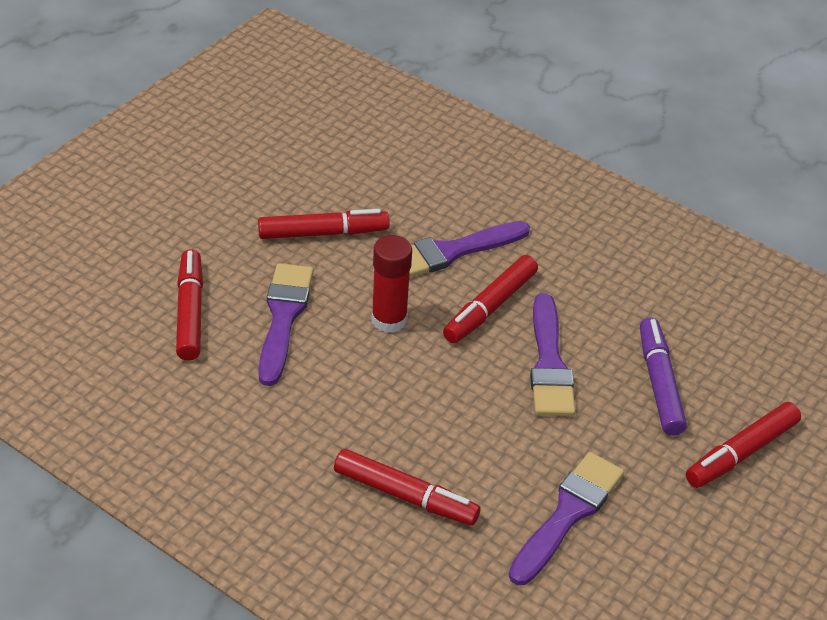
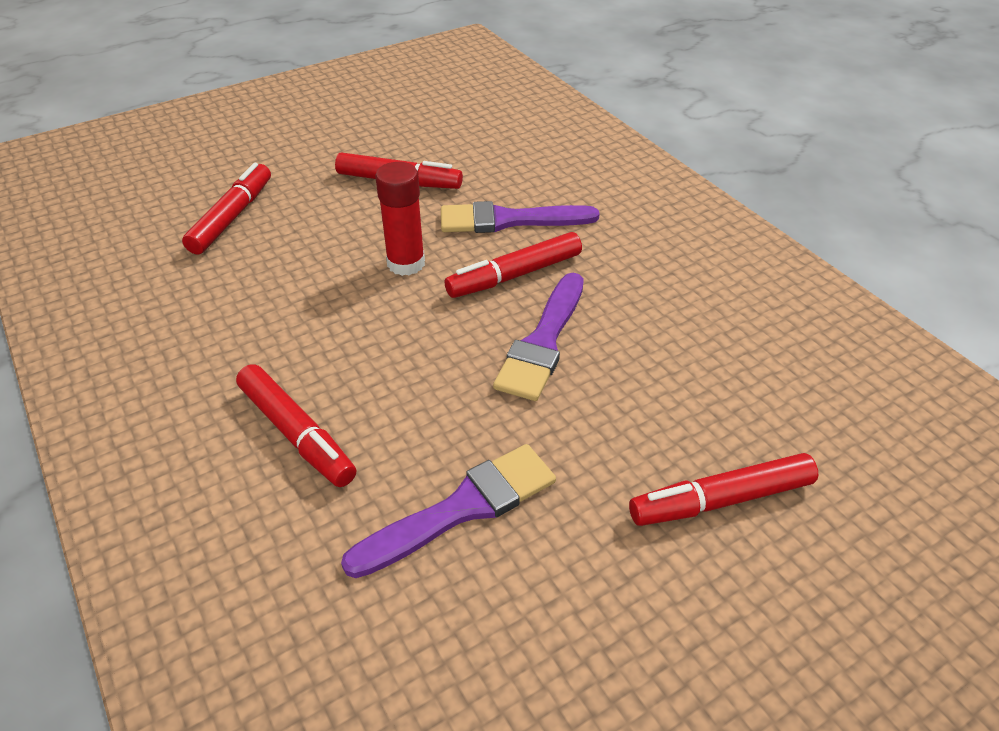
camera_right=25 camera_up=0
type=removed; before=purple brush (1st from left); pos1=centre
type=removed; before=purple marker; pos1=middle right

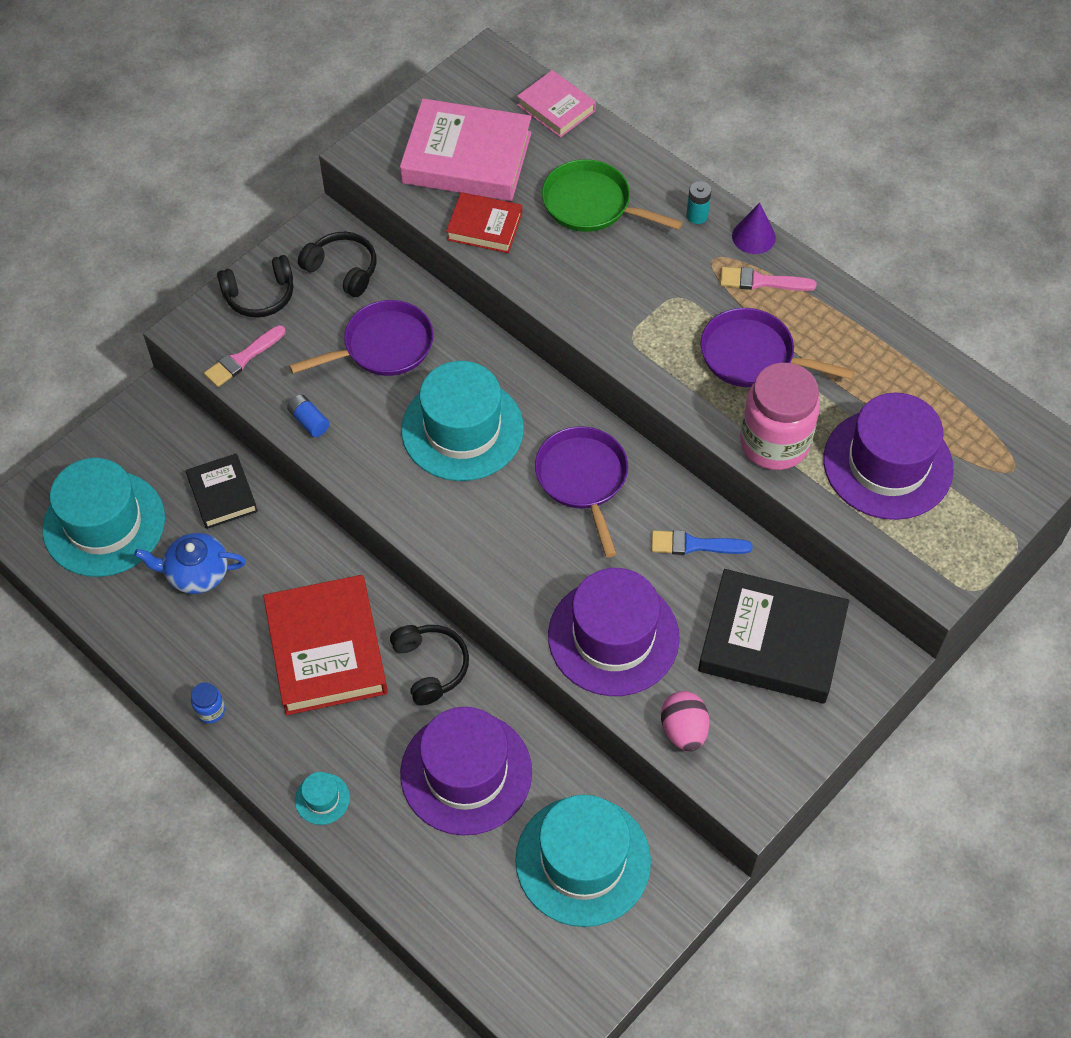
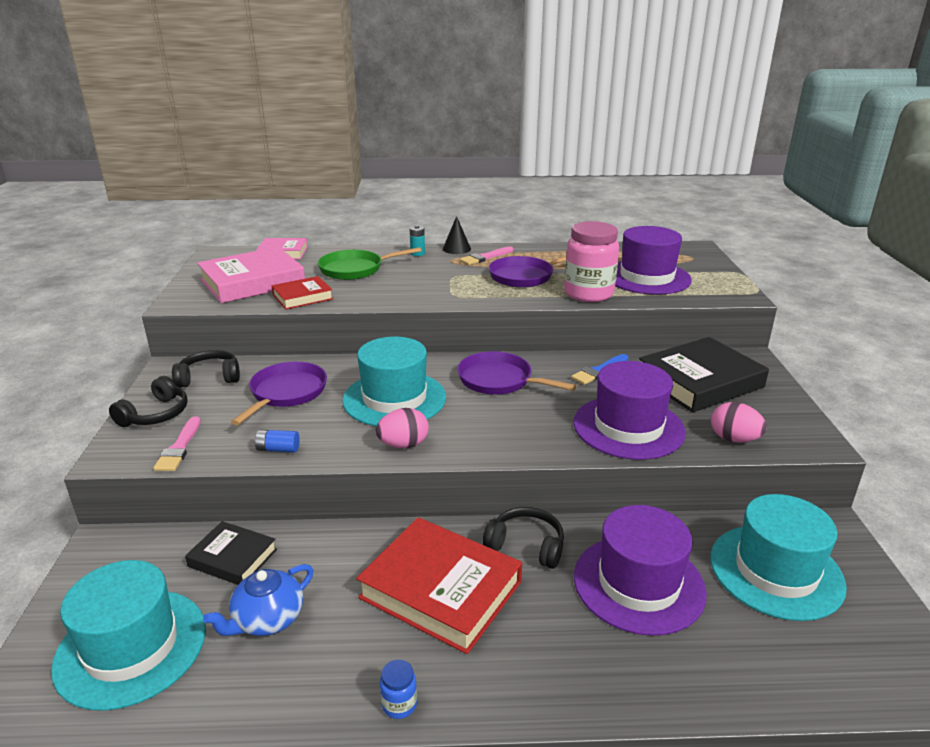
camera_right=-45 camera_up=-30
type=added; after=pink egg (1st from left); pos2=centre
type=recoloured; before=purple cone; after=black cone; pos1=top right; pos2=top centre
type=removed; before=turquoise hat (2nd from left); pos1=bottom left

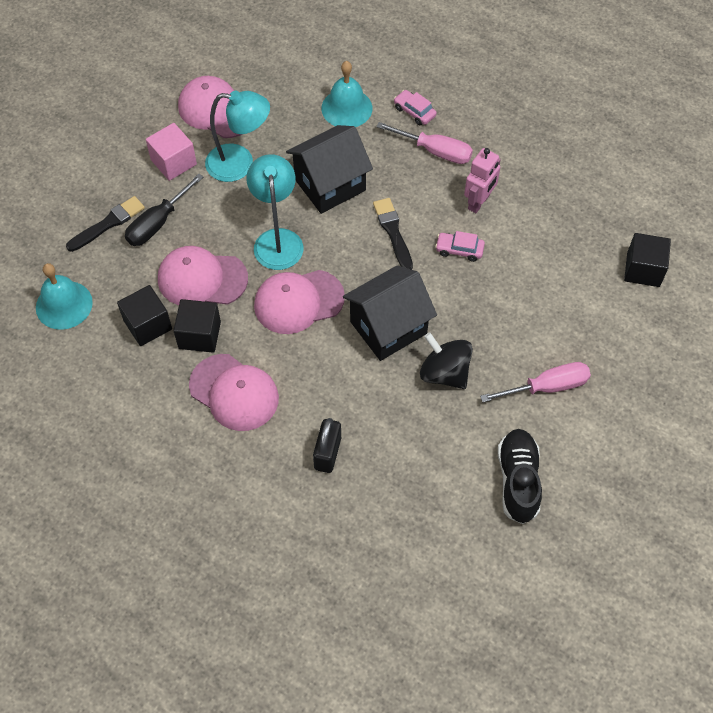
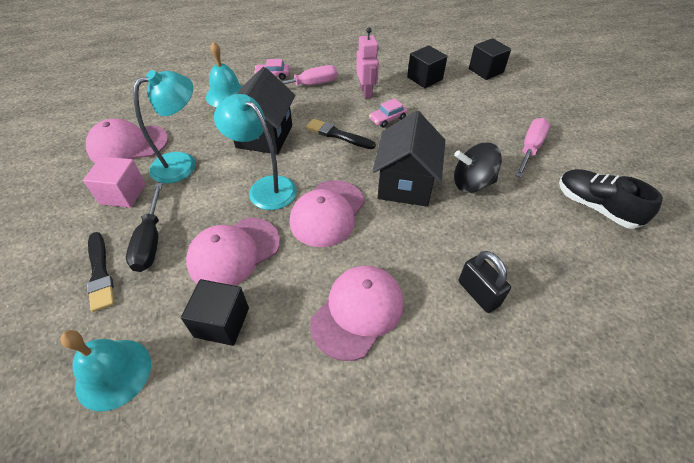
camera_right=-45 camera_up=-10
type=turned; before=black brush (1st from left); pos1=top left; pos2=middle left; turn=150
type=turned; before=pink cap (3rd from left in the first image); pos1=middle left; pos2=bottom centre; turn=-45
type=moved; before=black cube (2nd from left); pos1=middle left; pos2=top centre

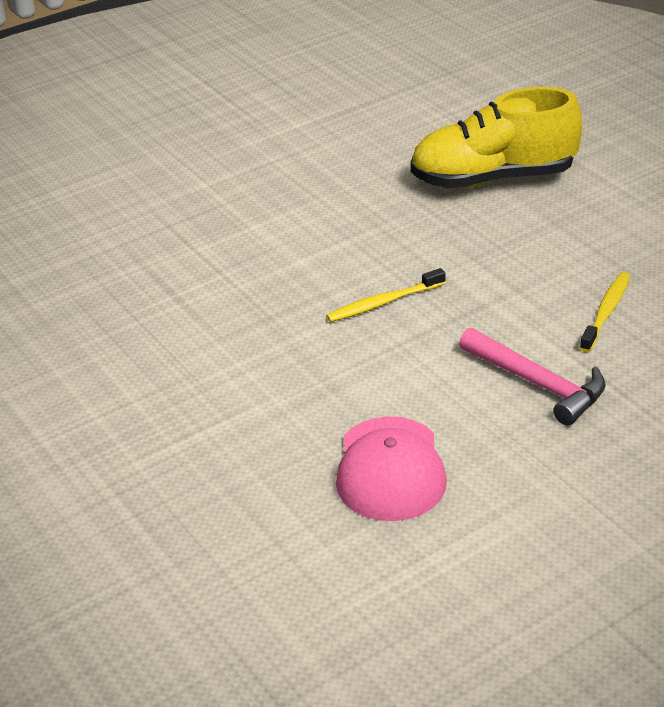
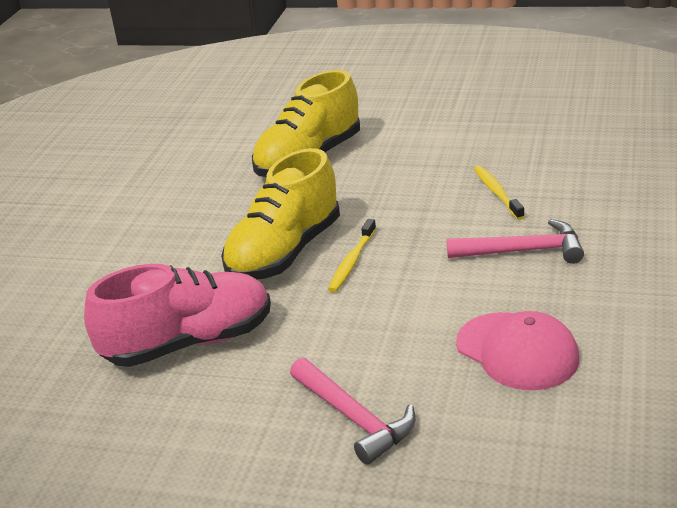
camera_right=-40 camera_up=-5
type=added; after=pink shoe; pos2=middle left
type=added; after=yellow shoe (1st from left); pos2=centre
type=added; after=pink hammer (1st from left); pos2=bottom centre

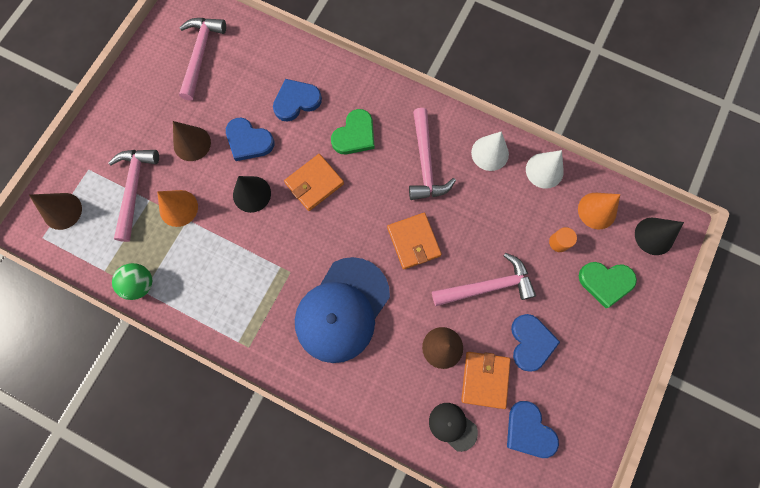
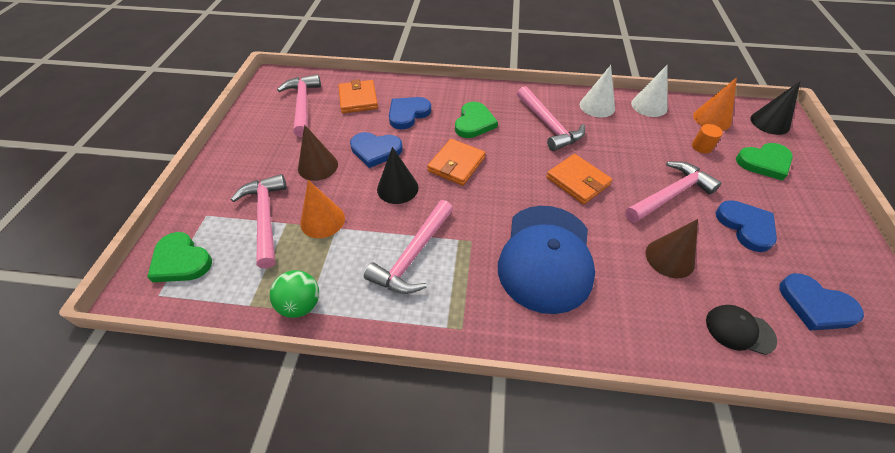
camera_right=-20 camera_up=-25
type=replaced; before=brown cone (1st from left); after=green heart (1st from left); pos1=middle left; pos2=middle left
type=moved; before=orange wallet (3rd from left in the first image); after=orange wallet (1st from left); pos1=bottom centre; pos2=top centre
type=added; after=pink hammer (3rd from left); pos2=centre

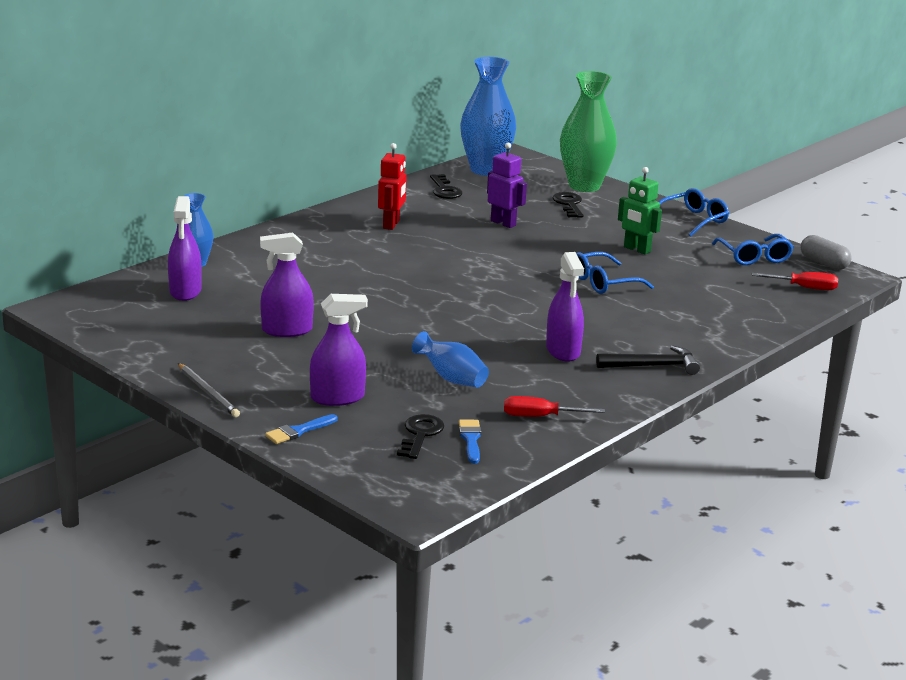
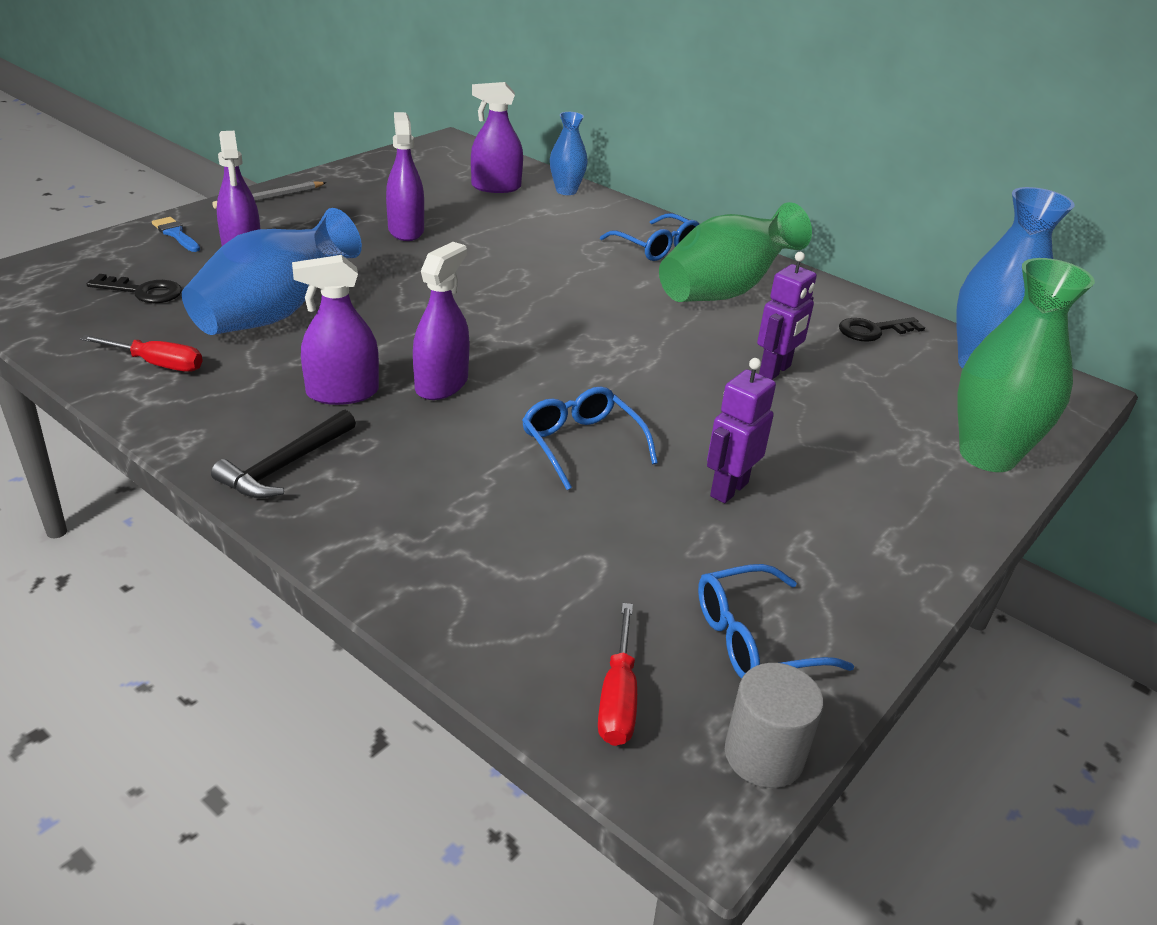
camera_right=85 camera_up=10
type=turned; before=red screwdriver (1st from left); pos1=centre; pos2=middle left; turn=105
type=resized; before=blue vase (2nd from left in the first image); pos1=centre; pos2=top left; scale=1.83
type=turned; before=black hammer; pos1=middle right; pos2=middle left; turn=45
type=added; after=purple spray bottle (4th from left); pos2=centre
type=moved; before=blue glasses (2nd from left); pos1=top right; pos2=top centre
type=replaced; before=red robot; after=green vase (1st from left); pos1=top centre; pos2=top centre
type=recoloured; before=green robot; after=purple robot (1st from left); pos1=top right; pos2=centre
type=replaced; before=grey capsule; after=grey cylinder; pos1=middle right; pos2=bottom right
type=removed; before=blue brush (2nd from left); pos1=centre
type=removed; before=black key (3rd from left); pos1=top centre

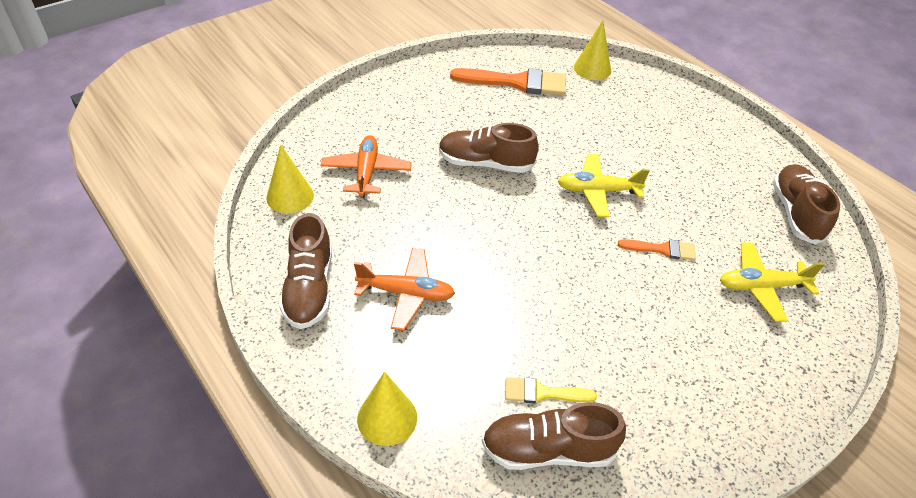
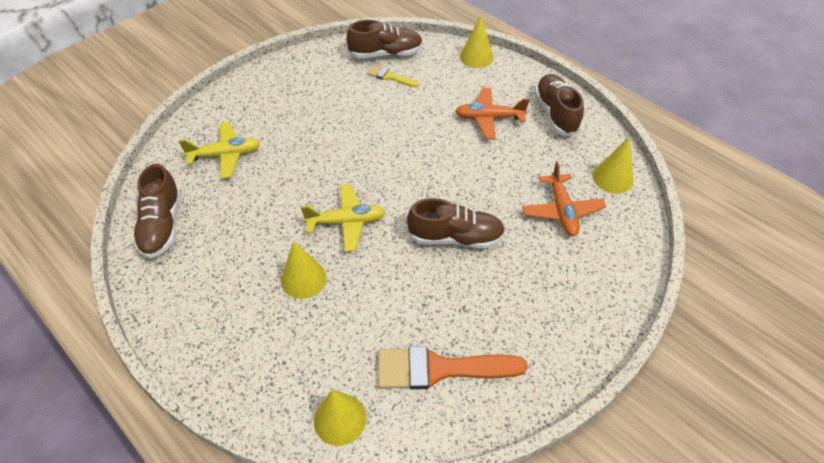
camera_right=175 camera_up=5
type=added; after=yellow cone (1st from left); pos2=centre
type=turned; before=yellow brush; pos1=bottom centre; pos2=top centre; turn=-150
type=removed; before=orange brush (2nd from left); pos1=middle right

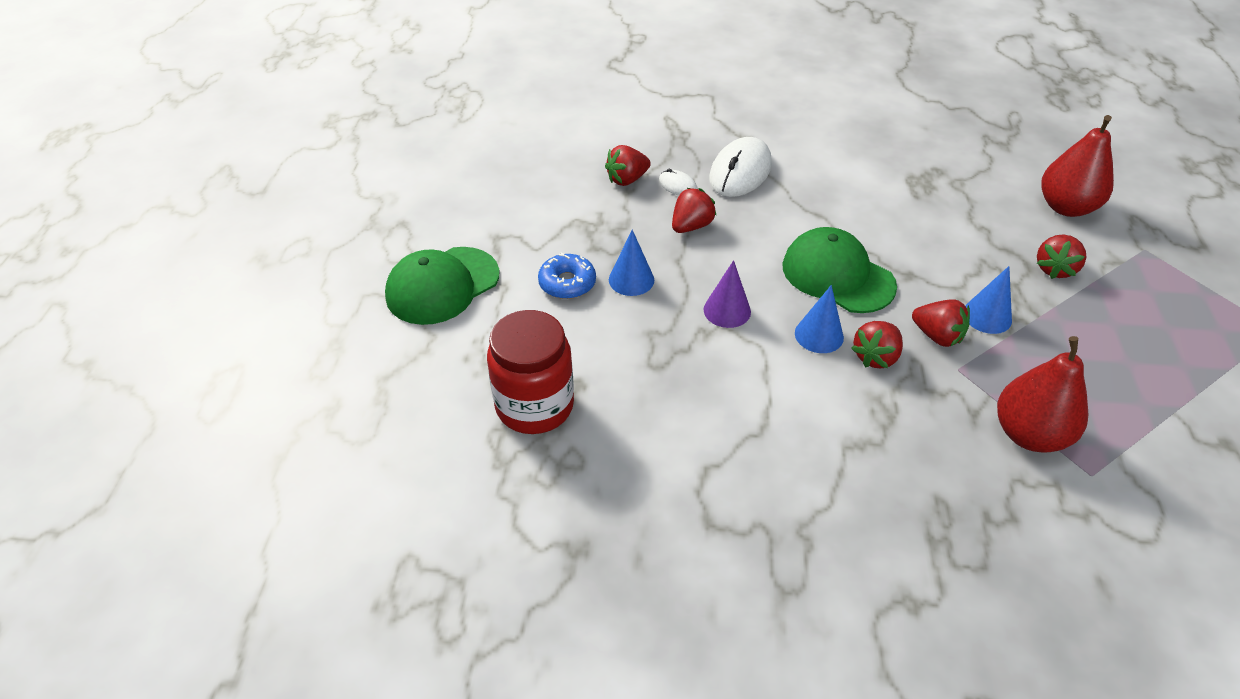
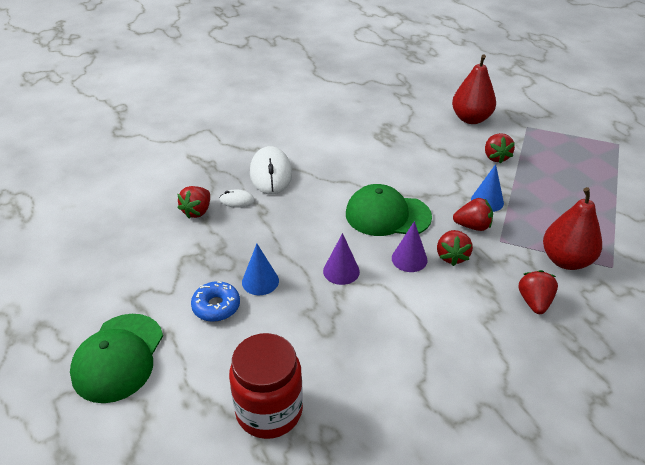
camera_right=-35 camera_up=-5
type=recoloured; before=blue cone (2nd from left); after=purple cone (2nd from left); pos1=centre; pos2=centre
type=moved; before=red strawberry (2nd from left in the first image); after=red strawberry (5th from left); pos1=top centre; pos2=middle right

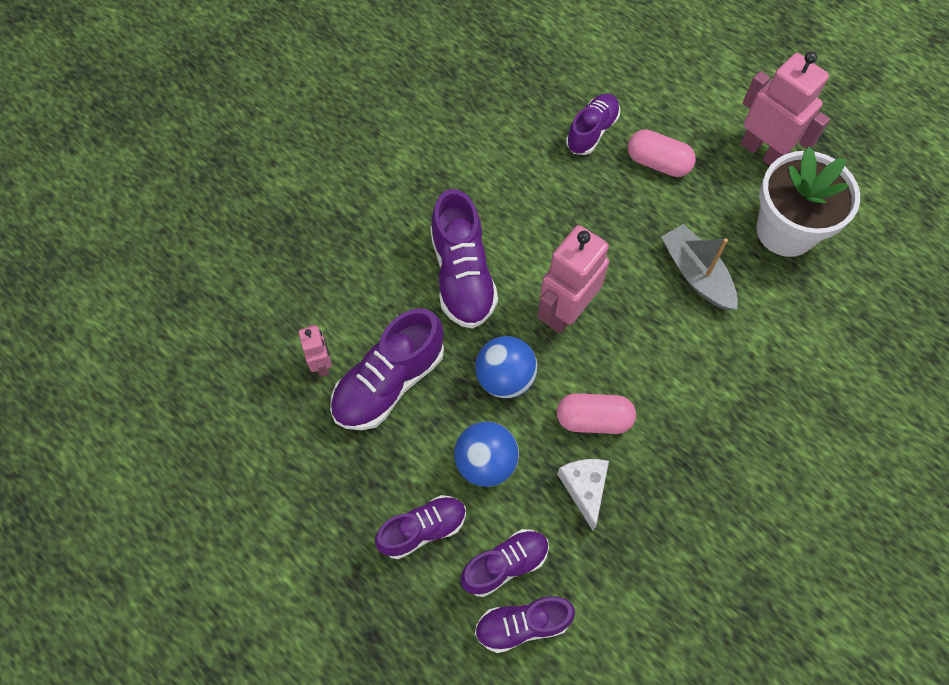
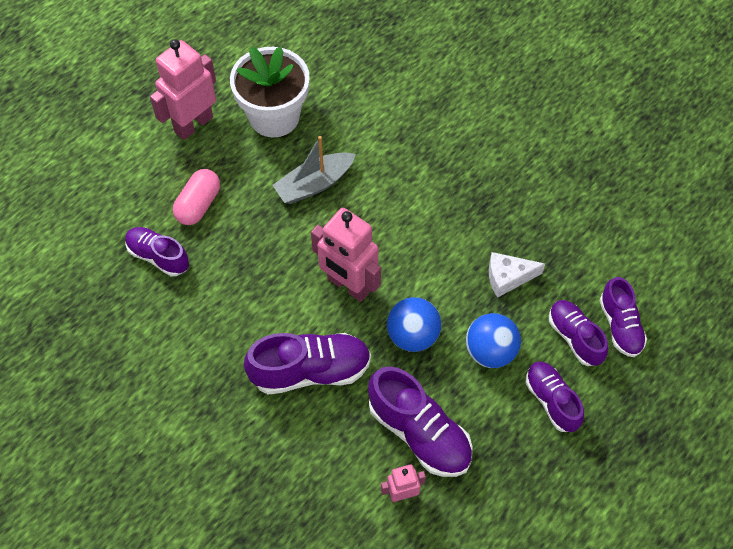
camera_right=-90 camera_up=-5
type=removed; before=pink capsule (1st from left); pos1=centre

